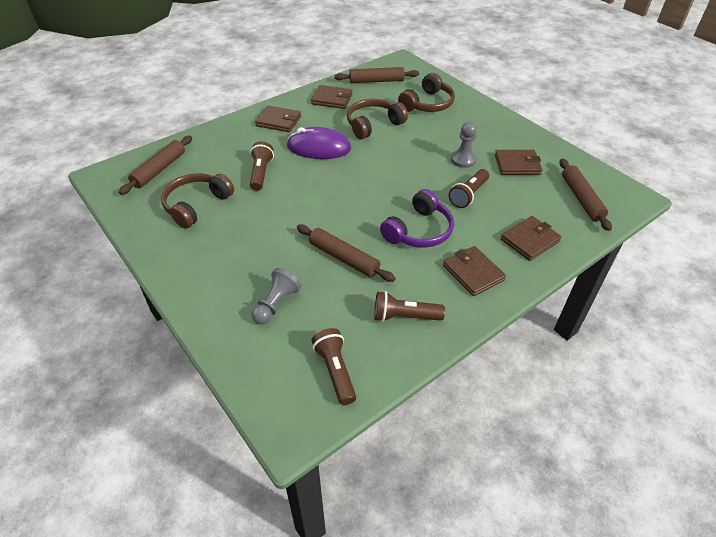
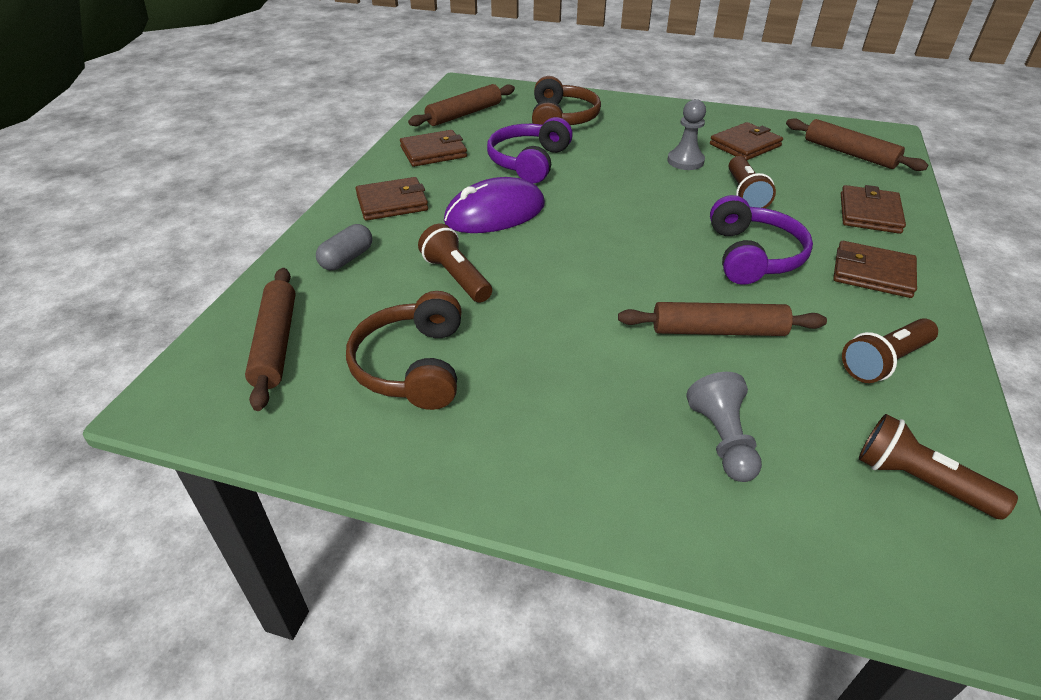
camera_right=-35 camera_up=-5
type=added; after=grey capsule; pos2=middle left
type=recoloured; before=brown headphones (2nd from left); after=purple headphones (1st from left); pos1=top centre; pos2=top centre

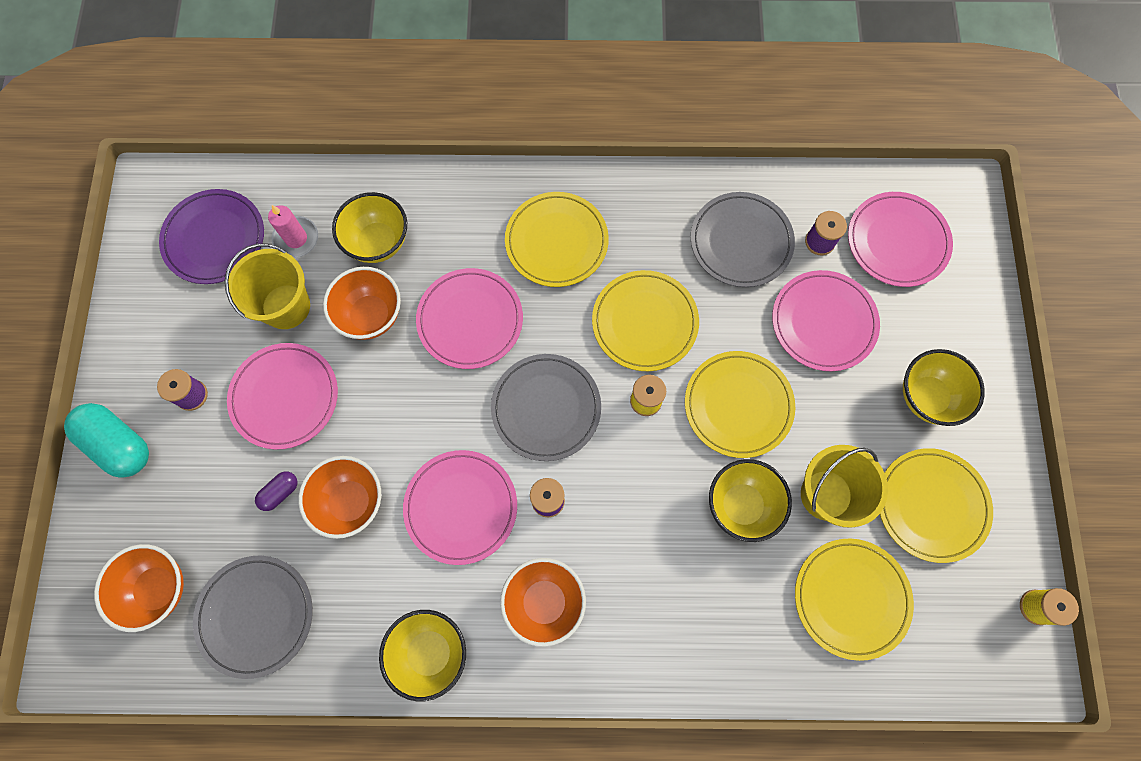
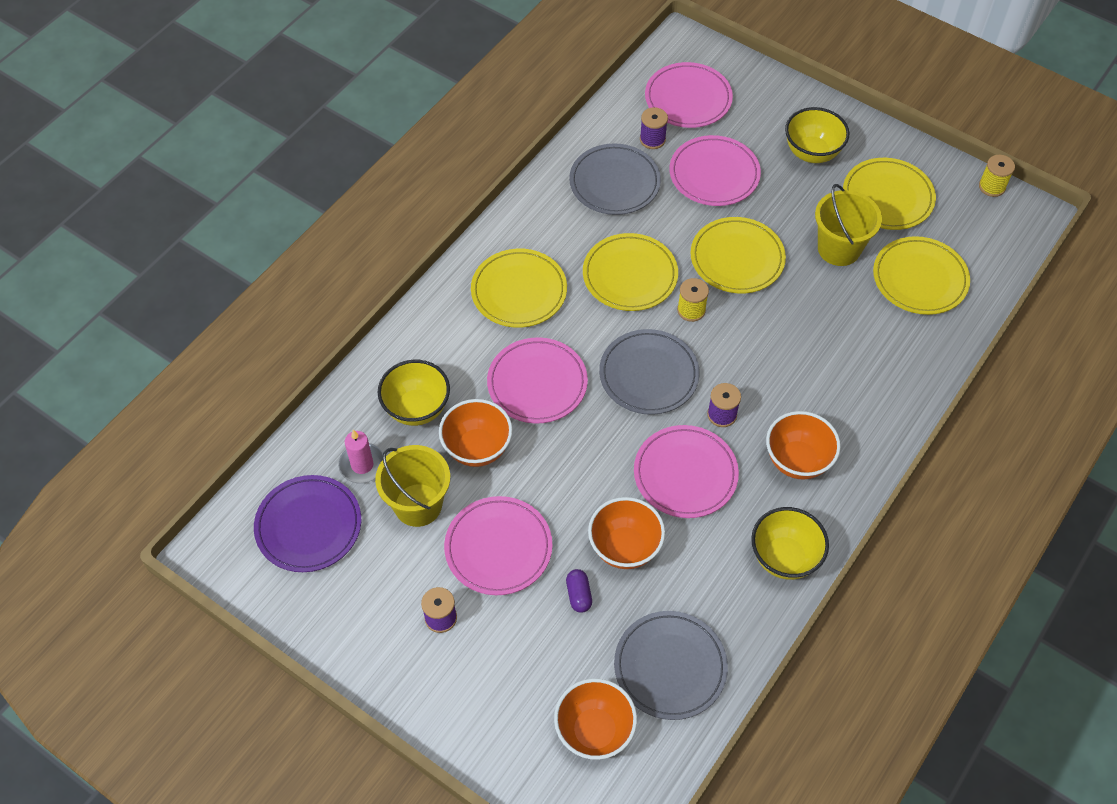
camera_right=-55 camera_up=-15
type=removed; before=turquoise capsule; pos1=middle left
type=removed; before=yellow bowl (3rd from left); pos1=centre

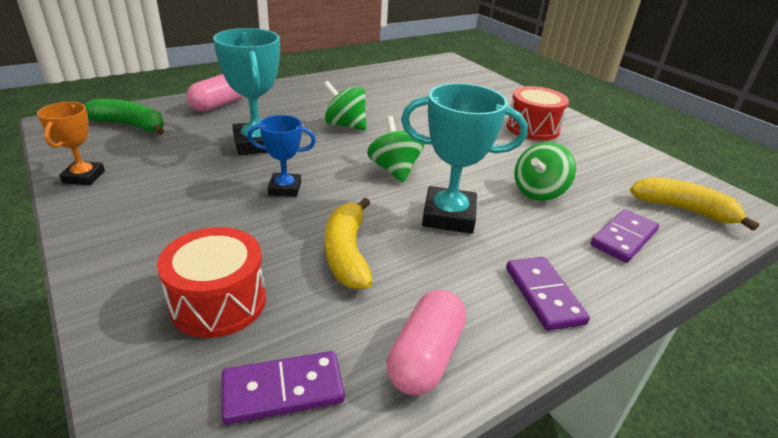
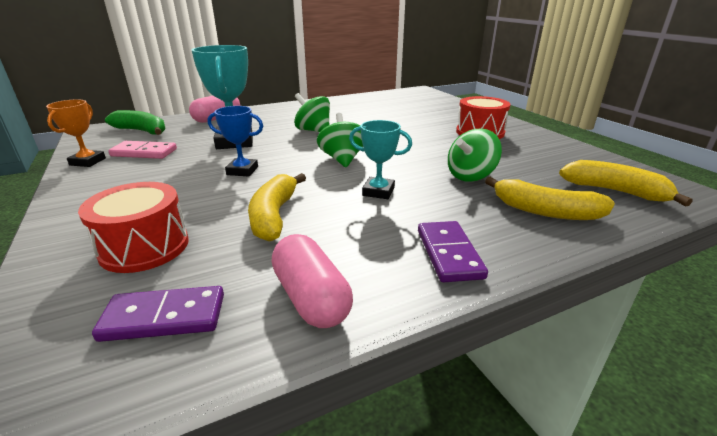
camera_right=10 camera_up=-5
type=added; after=pink domino; pos2=middle left
type=turned; before=pink capsule (2nd from left); pos1=bottom centre; pos2=centre; turn=-60
type=resized; before=turquoise trophy (2nd from left); pos1=centre; pos2=centre; scale=0.59
type=replaced; before=purple domino (3rd from left); after=yellow banana (2nd from left); pos1=middle right; pos2=middle right

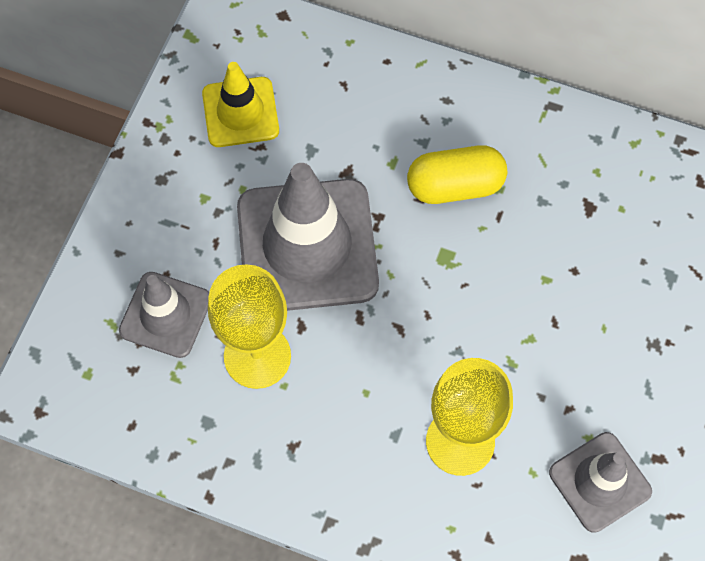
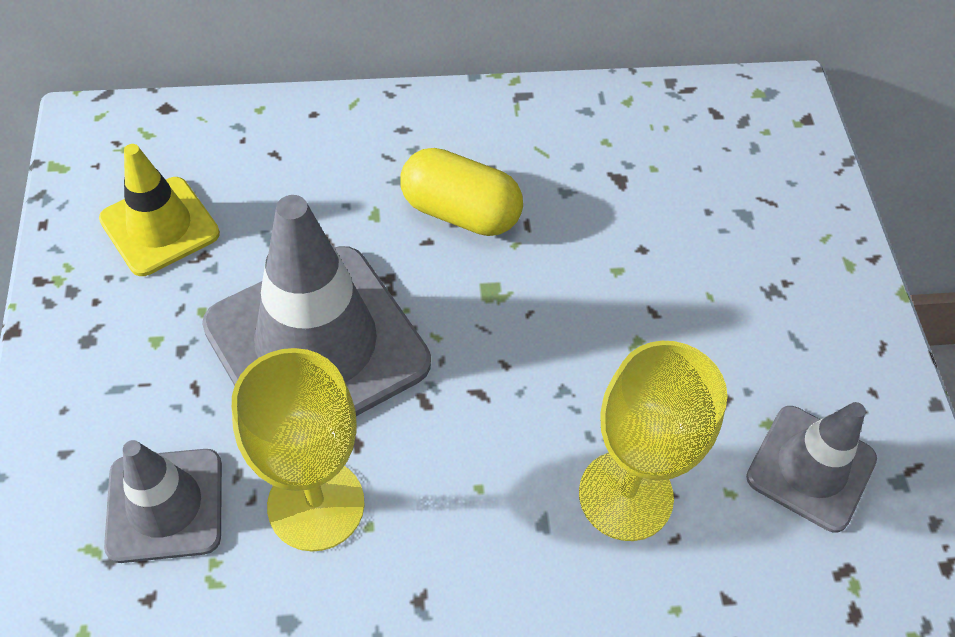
camera_right=-30 camera_up=-10
type=turned; before=yellow capsule; pos1=top centre; pos2=top centre; turn=60

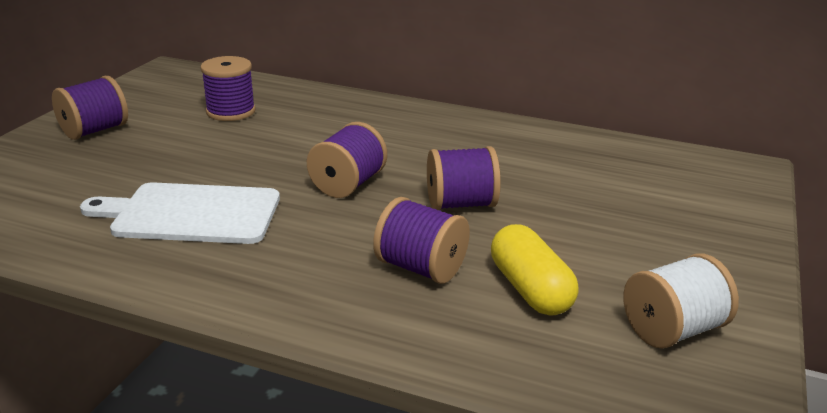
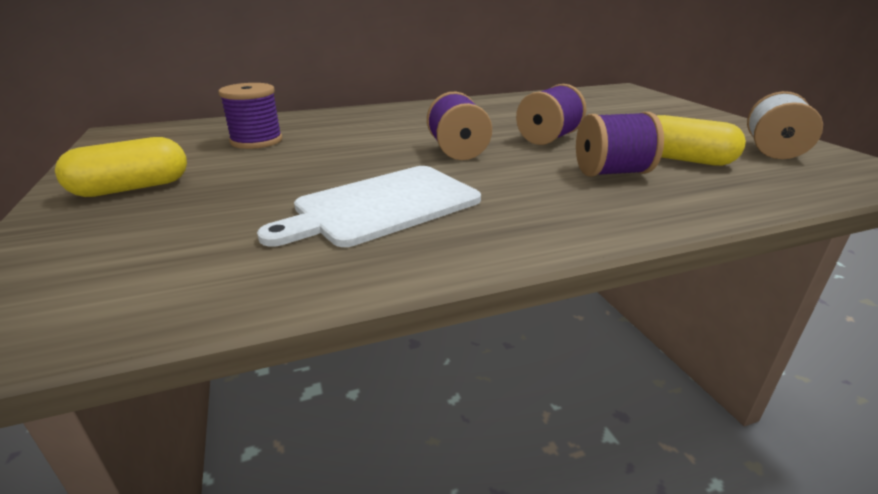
camera_right=-40 camera_up=0
type=replaced; before=purple spool (1st from left); after=yellow capsule (1st from left); pos1=top left; pos2=middle left

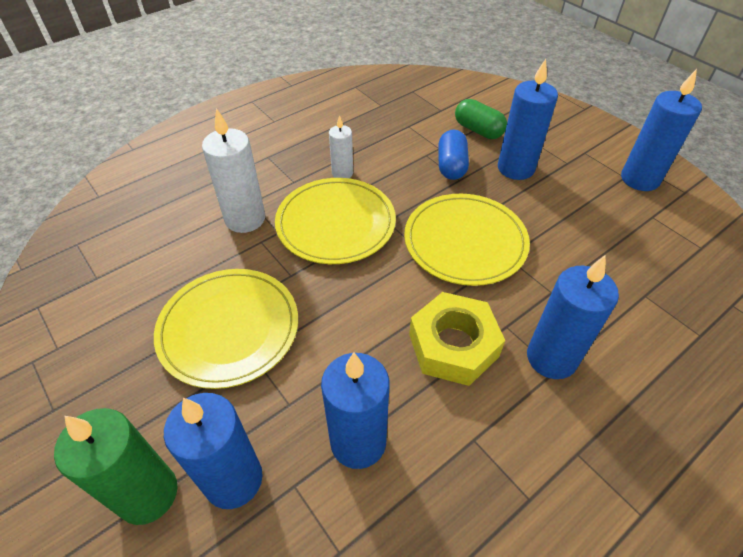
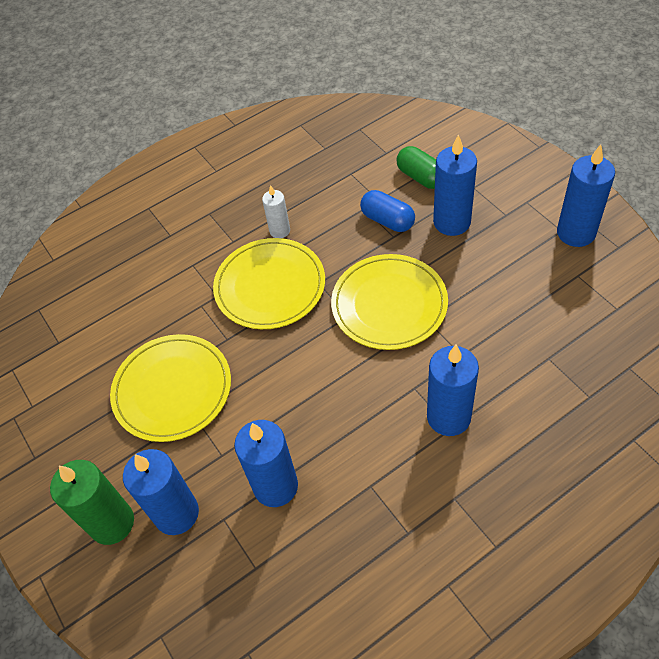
camera_right=10 camera_up=5
type=turned; before=blue capsule; pos1=top centre; pos2=top centre; turn=-60
type=removed; before=white candle (1st from left); pos1=top left
type=removed; before=yellow nut; pos1=centre

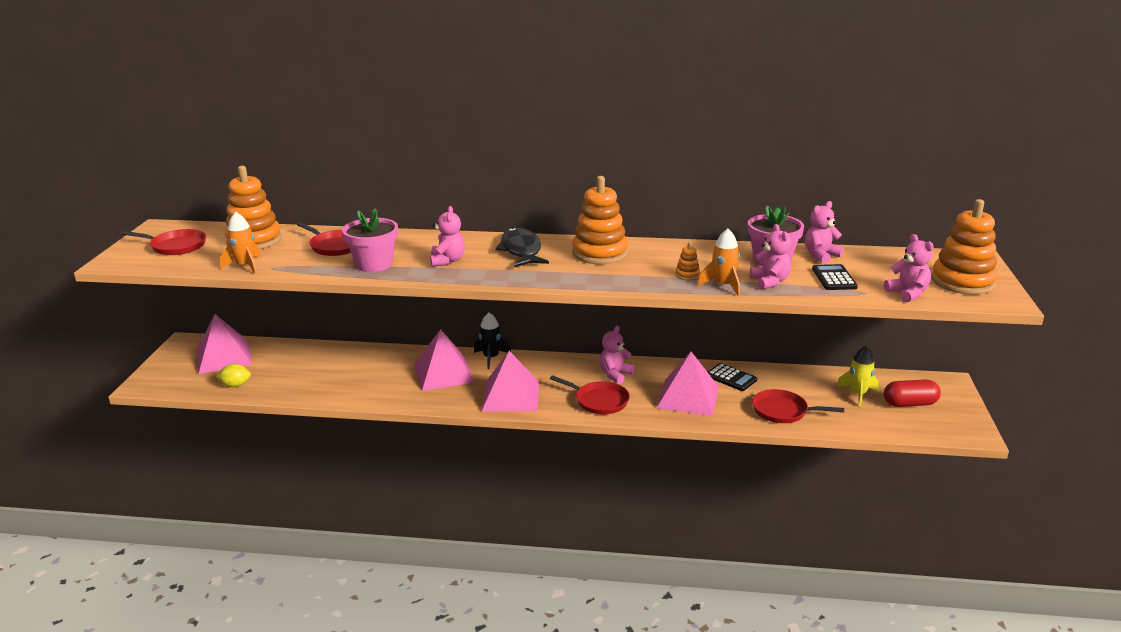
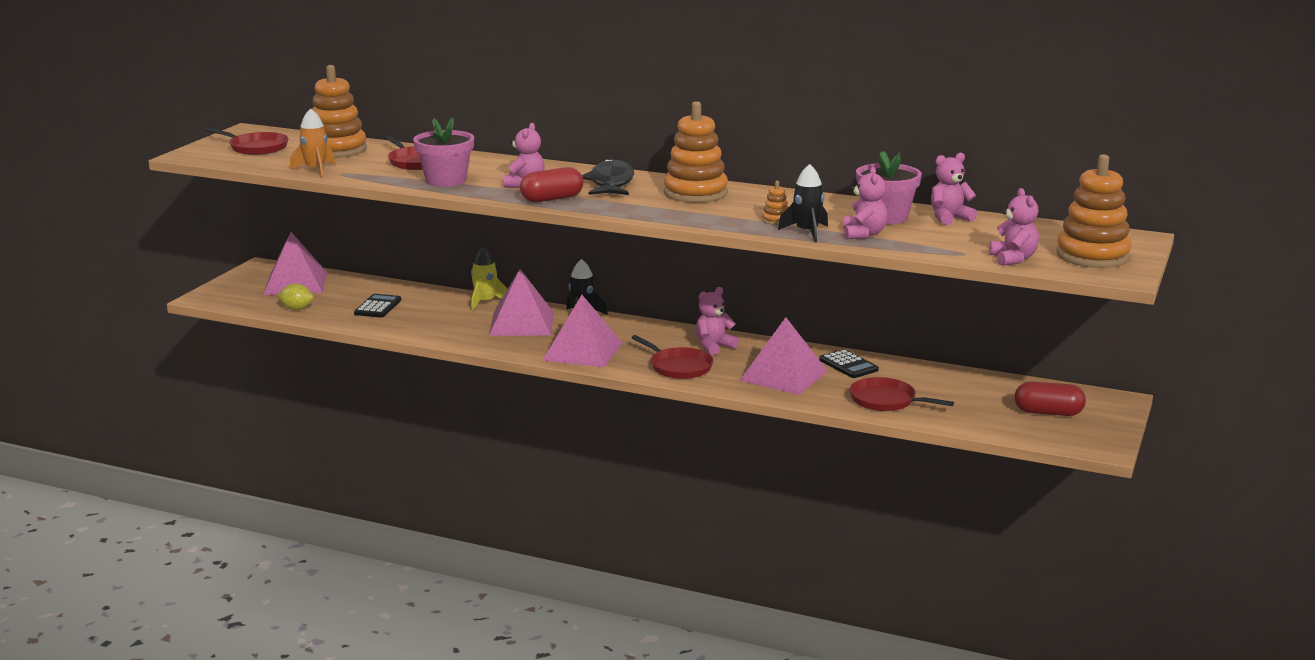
camera_right=15 camera_up=-5
type=moved; before=black calculator (2nd from left in the first image); after=black calculator (1st from left); pos1=middle right; pos2=middle left
type=moved; before=yellow rocket; pos1=middle right; pos2=centre
type=added; after=red capsule (1st from left); pos2=top centre
type=recoloured; before=orange rocket (2nd from left); after=black rocket (2nd from left); pos1=centre; pos2=top centre

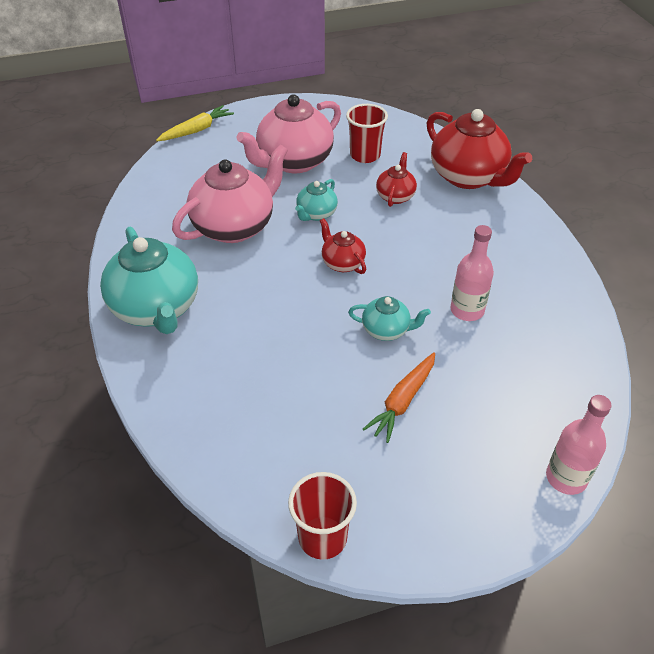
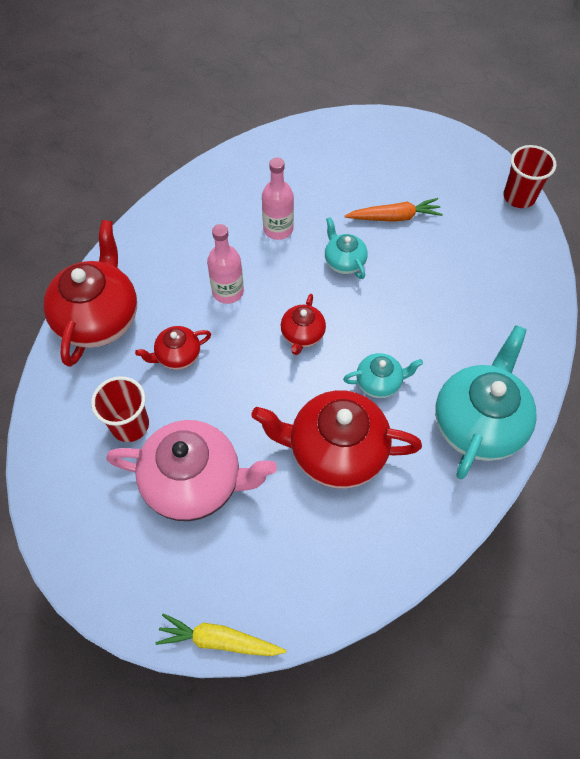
camera_right=-130 camera_up=15
type=moved; before=pink bottle (2nd from left in the first image); after=pink bottle (1st from left); pos1=bottom right; pos2=centre
type=recoloured; before=pink teapot (1st from left); after=red teapot (4th from left); pos1=top centre; pos2=centre
type=moved; before=turquoise teapot (2nd from left); pos1=top centre; pos2=centre

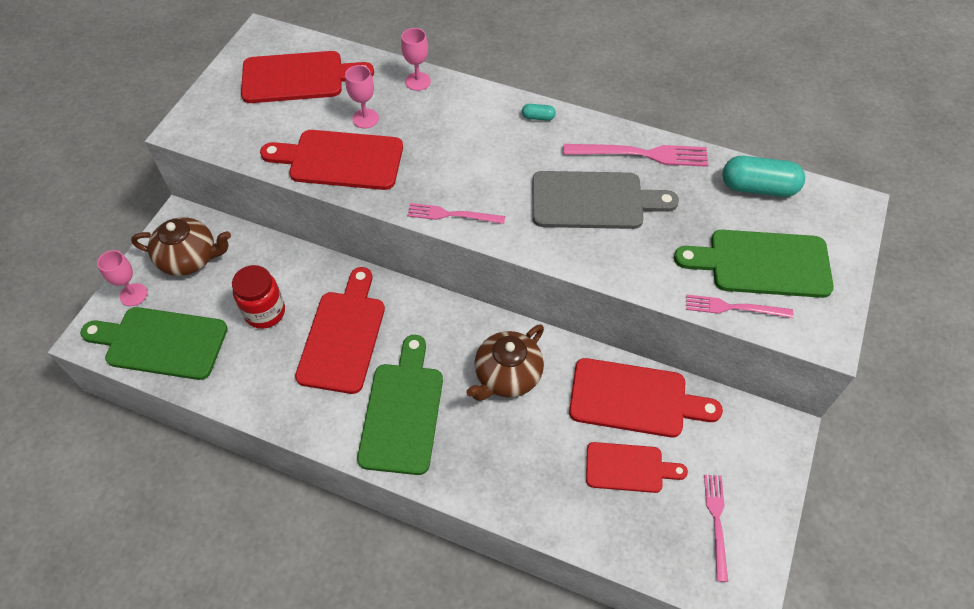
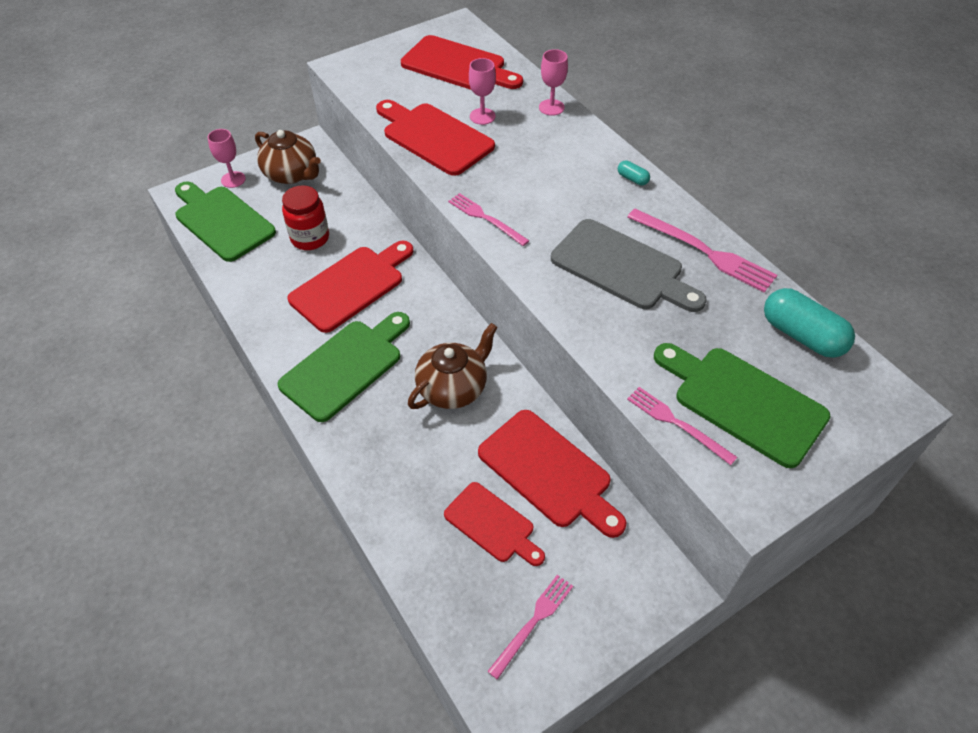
camera_right=35 camera_up=-5
type=turned; before=brown teapot (2nd from left); pos1=centre; pos2=centre; turn=150

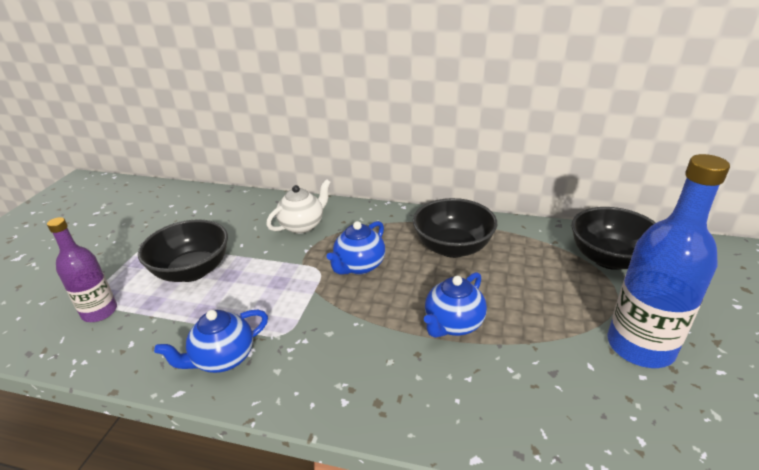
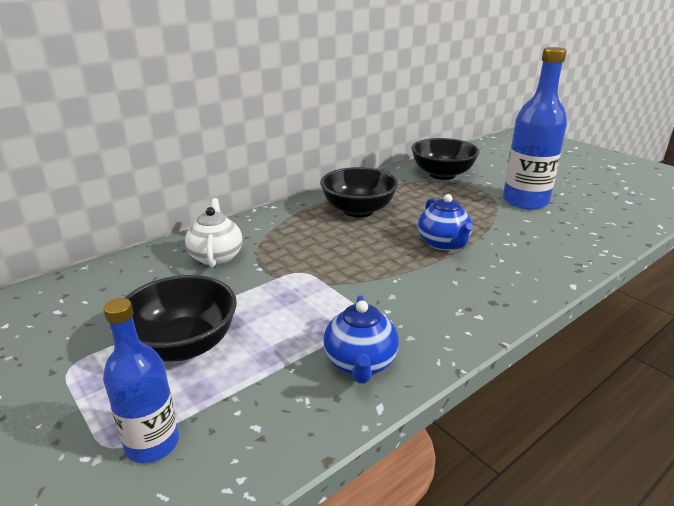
camera_right=-55 camera_up=-5
type=recoloured; before=purple bottle; after=blue bottle (1st from left); pos1=middle left; pos2=bottom left
type=removed; before=blue teapot (2nd from left); pos1=centre

